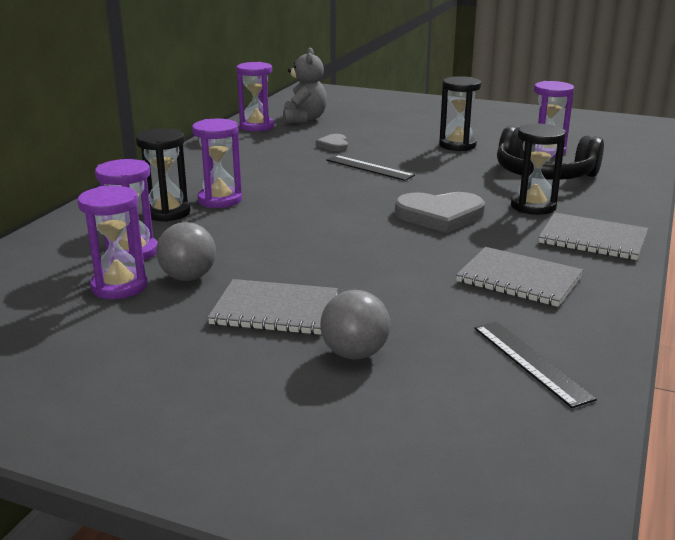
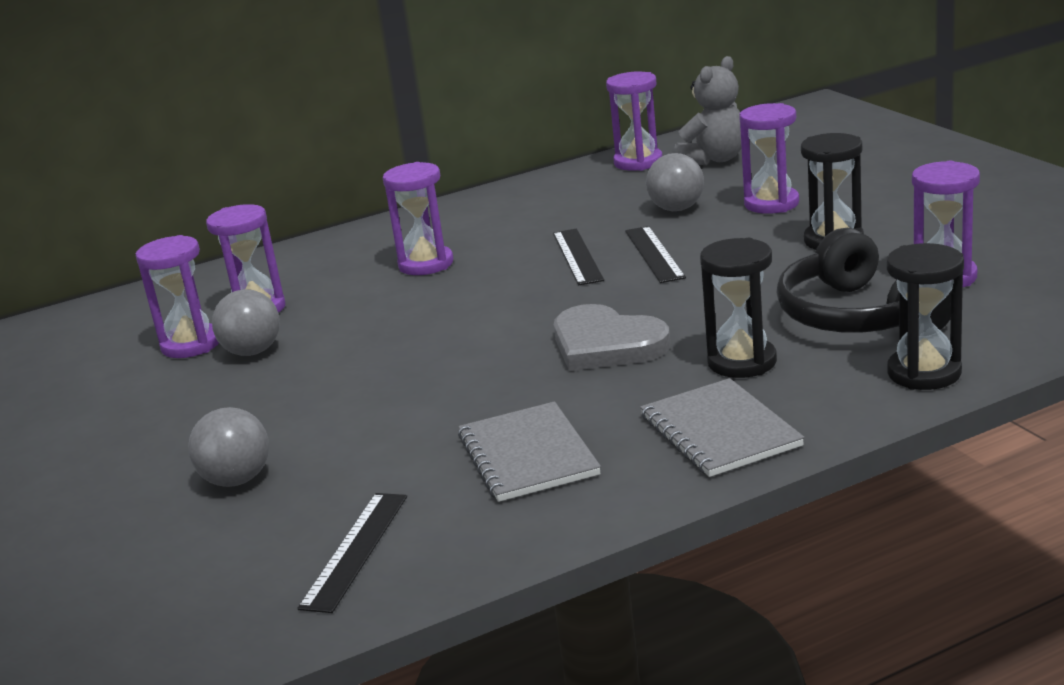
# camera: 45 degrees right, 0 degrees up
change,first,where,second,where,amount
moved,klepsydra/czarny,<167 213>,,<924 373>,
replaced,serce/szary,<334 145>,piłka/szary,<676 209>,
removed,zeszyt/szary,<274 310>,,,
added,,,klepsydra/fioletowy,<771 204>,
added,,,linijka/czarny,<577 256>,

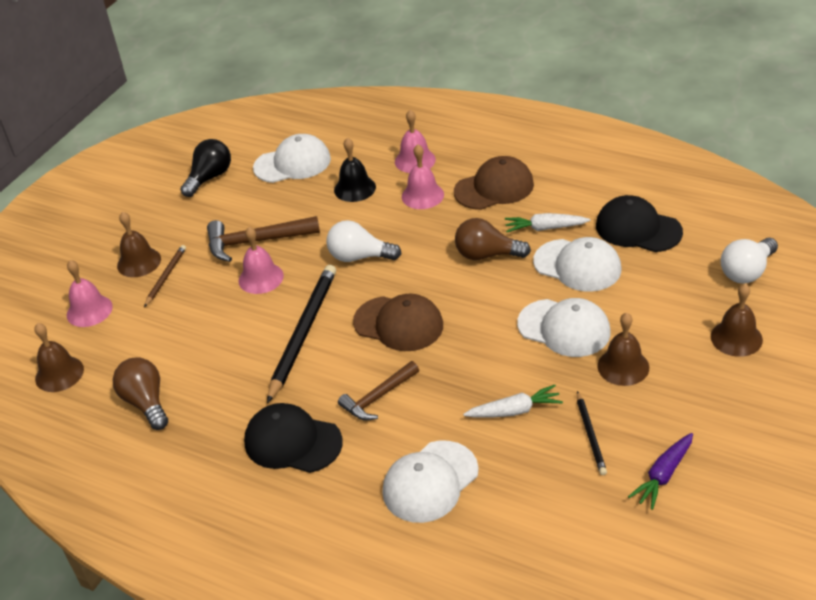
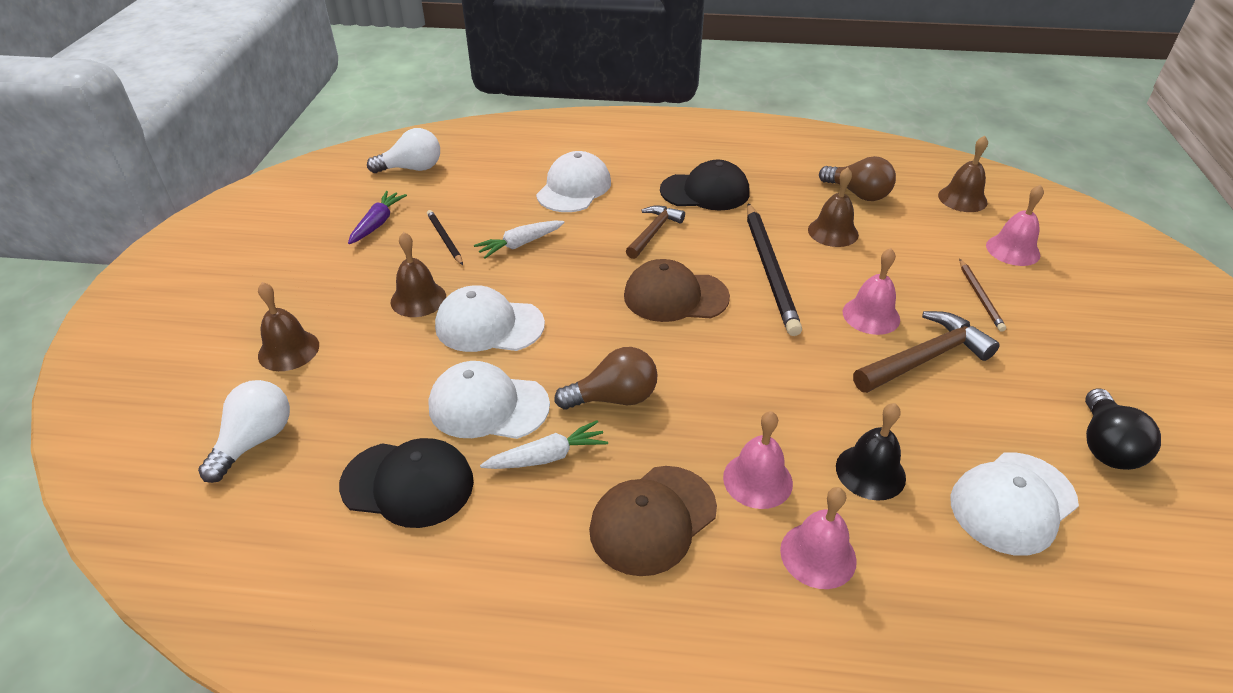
# camera: 155 degrees right, 0 degrees up
change,first,where,second,where,amount
moved,dzwonek/brązowy,<139 262>,,<833 232>,
moved,żarówka/biały,<359 257>,,<412 168>,

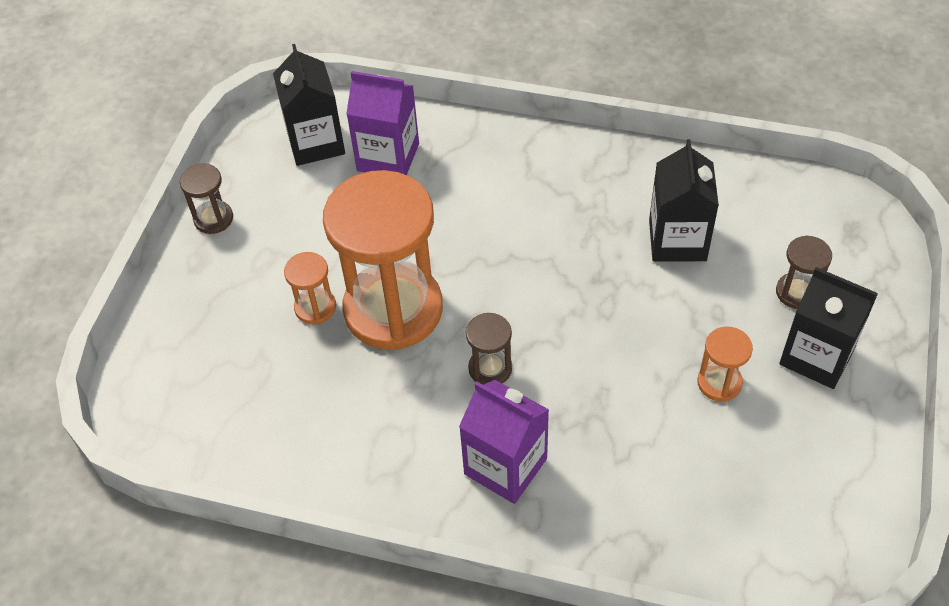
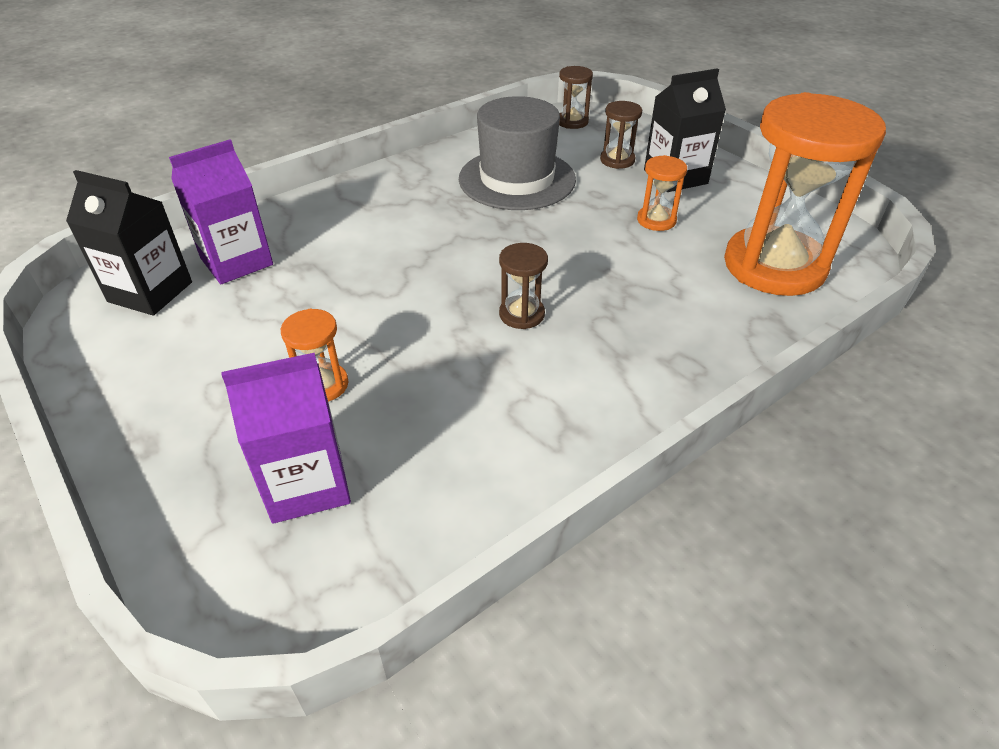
# camera: 55 degrees left, 10 degrees down
change,first,where,second,where,amount
replaced,karton mleka/czarny,<677 240>,kapelusz/szary,<517 179>,
moved,klepsydra/brązowy,<213 219>,,<572 122>,
moved,klepsydra/pomarańczowy,<393 309>,,<774 266>,
moved,karton mleka/fioletowy,<505 466>,,<307 484>,

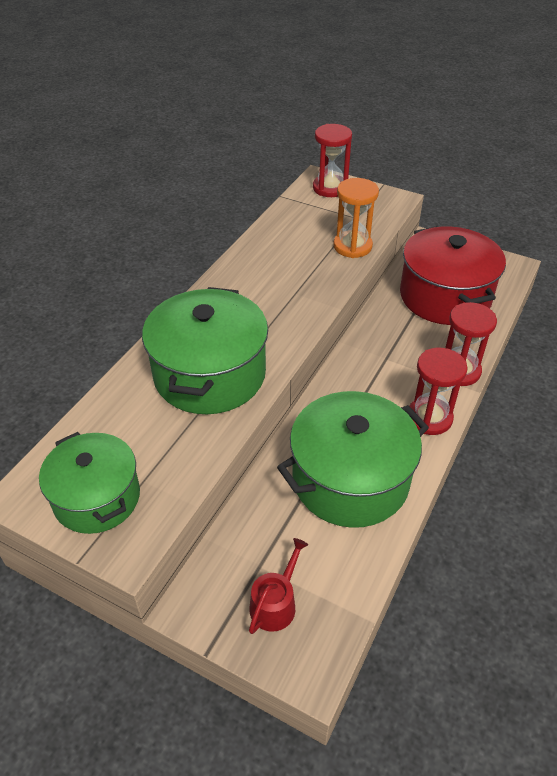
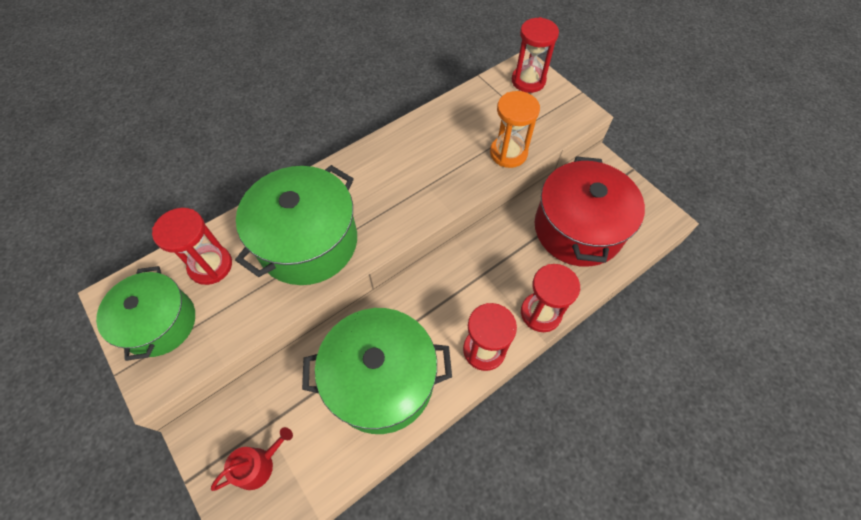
# camera: 25 degrees right, 15 degrees up
change,first,where,second,where,amount
added,,,klepsydra/czerwony,<210 266>,

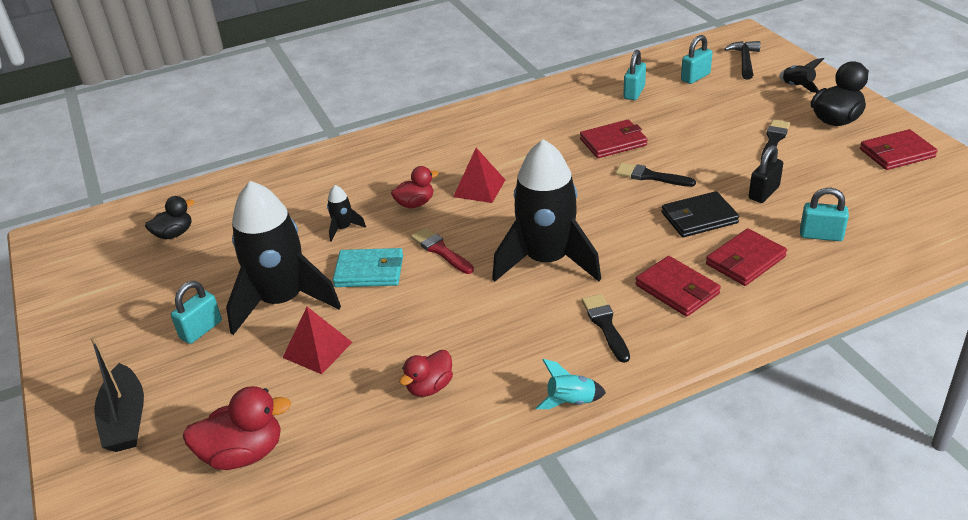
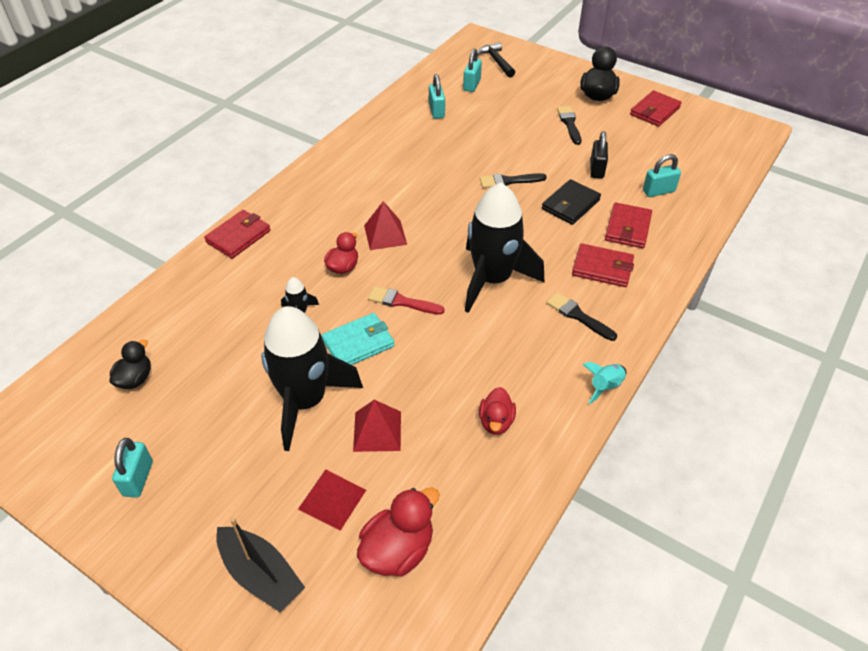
# camera: 35 degrees left, 10 degrees up
change,first,where,second,where,amount
removed,rakieta/czarny,<797 87>,,,
moved,portfel/czerwony,<613 142>,,<238 236>,
moved,kłódka/turkusowy,<201 330>,,<138 478>,
added,,,piramida/czerwony,<332 499>,

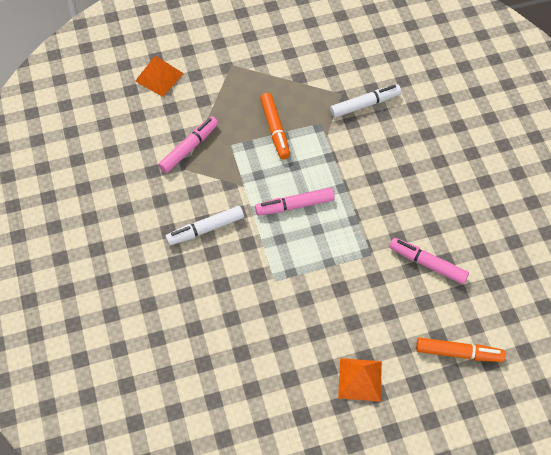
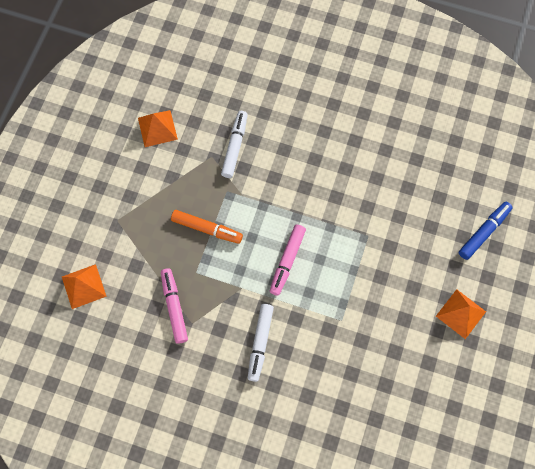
# camera: 55 degrees left, 10 degrees up
change,first,where,second,where,amount
removed,flamaster/różowy,<427 263>,,,
recoloured,flamaster/pomarańczowy,<458 353>,flamaster/niebieski,<484 232>,
added,,,piramida/pomarańczowy,<157 128>,

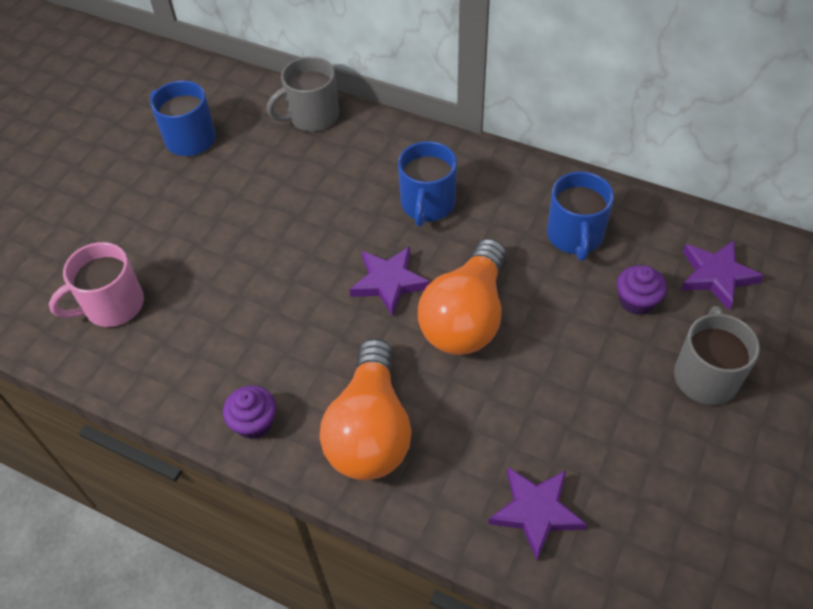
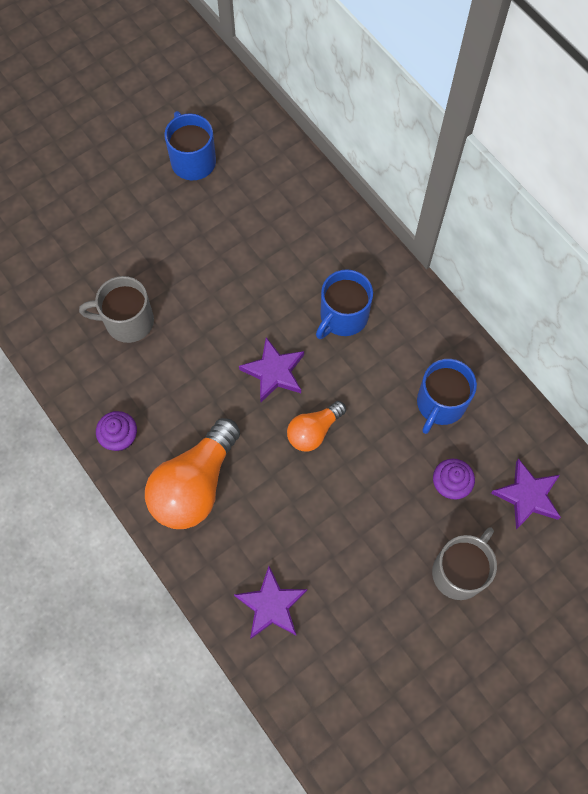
# camera: 25 degrees right, 15 degrees up
change,first,where,second,where,amount
moved,kubek/szary,<312 116>,,<127 321>,
resized,żarówka/pomarańczowy,<466 317>,,<313 431>,x0.56
removed,kubek/różowy,<112 305>,,,

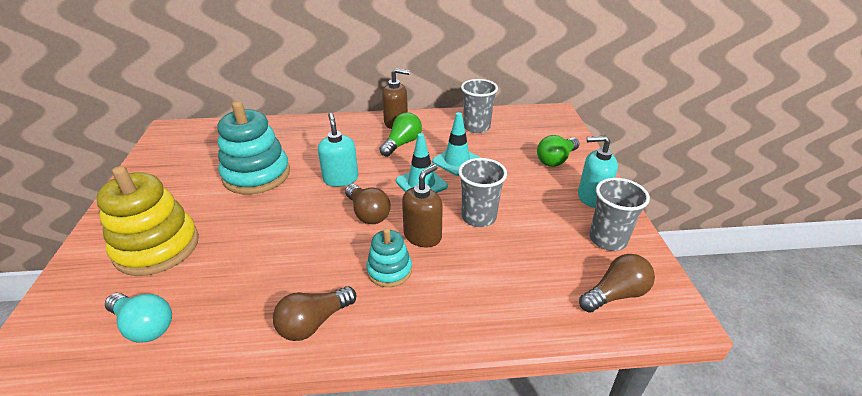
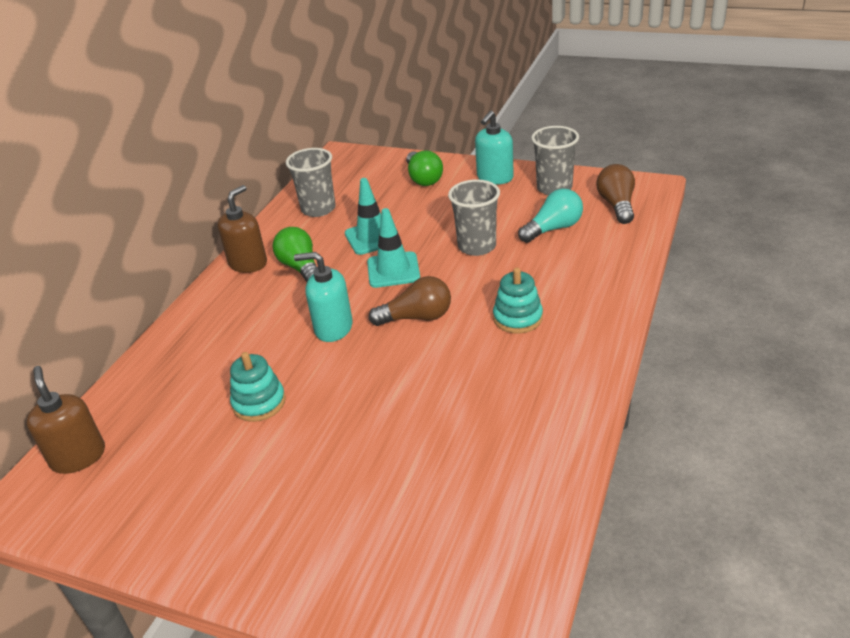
# camera: 60 degrees left, 0 degrees up
change,first,where,second,where,amount
resized,zabawka nakładanka/turkusowy,<257 175>,,<259 403>,x0.54
moved,dozownik mydła/brązowy,<422 236>,,<78 457>,
removed,zabawka nakładanka/żółty,<157 247>,,,
removed,żarówka/brązowy,<314 323>,,,
moved,żarówka/turkusowy,<144 326>,,<553 229>,

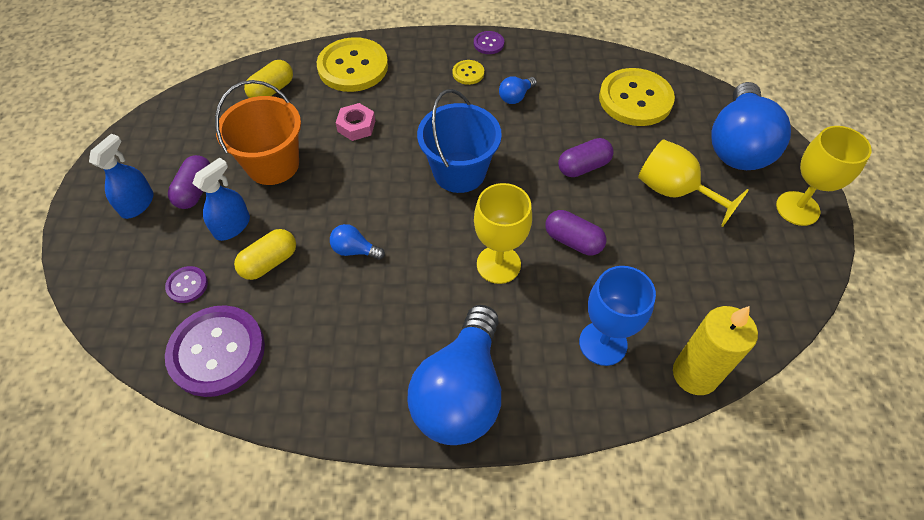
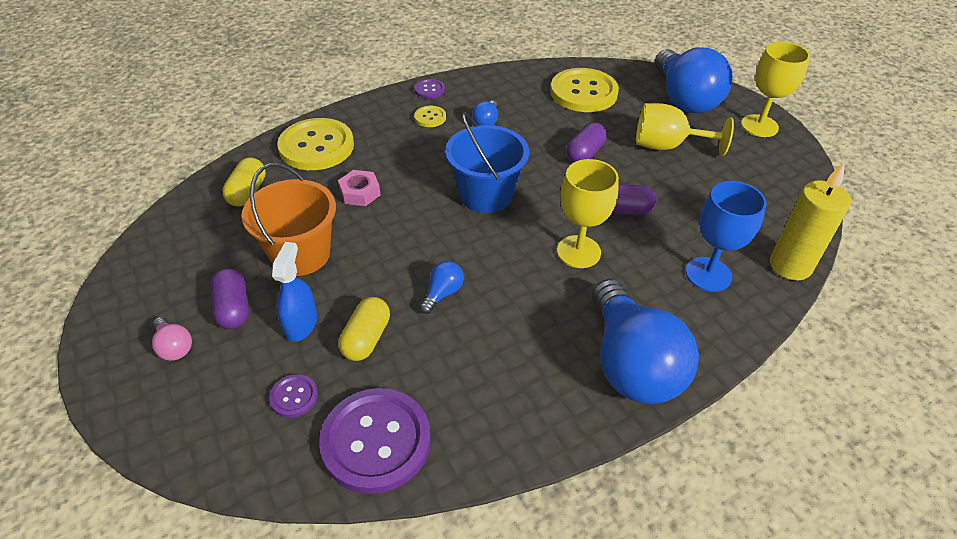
# camera: 30 degrees left, 10 degrees down
change,first,where,second,where,amount
replaced,spryskiwacz/niebieski,<137 204>,żarówka/różowy,<174 347>,
turned,żarówka/niebieski,<355 250>,,<442 293>,135 degrees clockwise

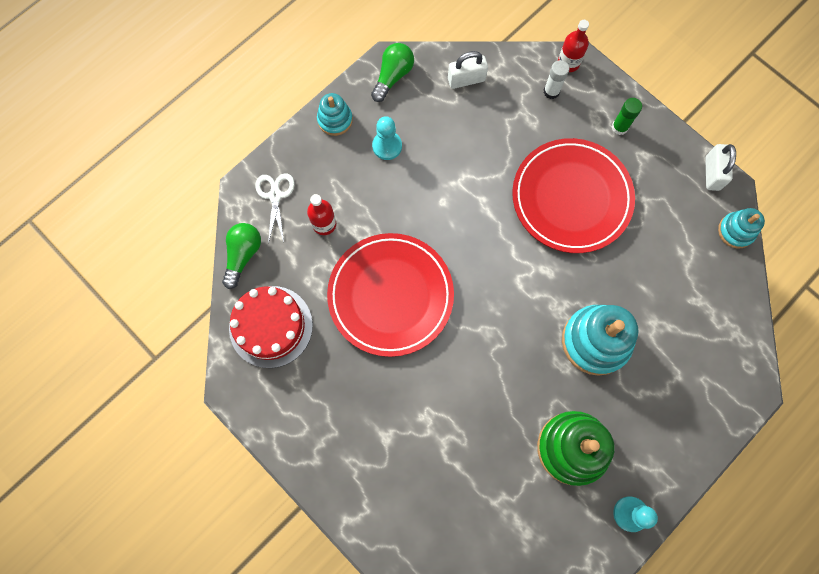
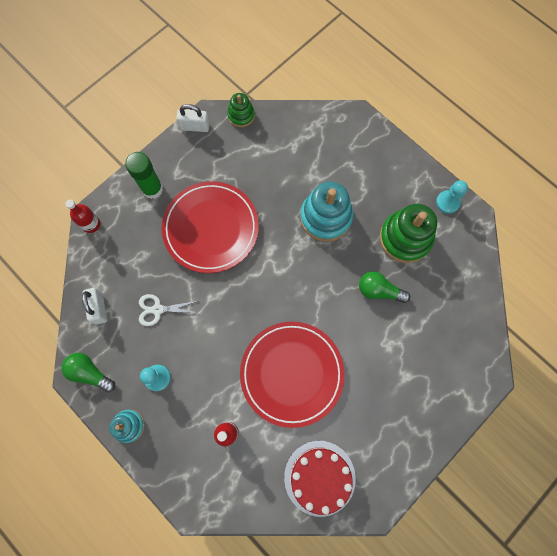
# camera: 90 degrees left, 0 degrees up
change,first,where,second,where,amount
removed,klej w sztyfcie/biały,<551 91>,,,
resized,klej w sztyfcie/zielony,<619 127>,,<152 189>,x1.60
moved,nożyczki/biały,<275 196>,,<158 309>,
recoloured,zabawka nakładanka/turkusowy,<736 231>,zabawka nakładanka/zielony,<241 115>,
moved,żarówka/zielony,<243 255>,,<379 290>,

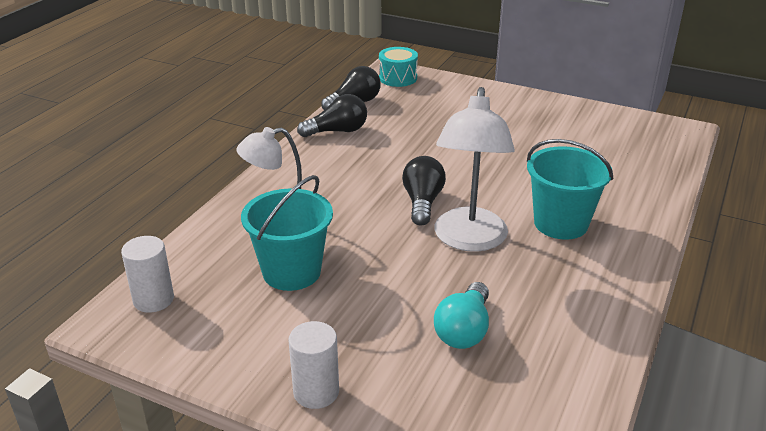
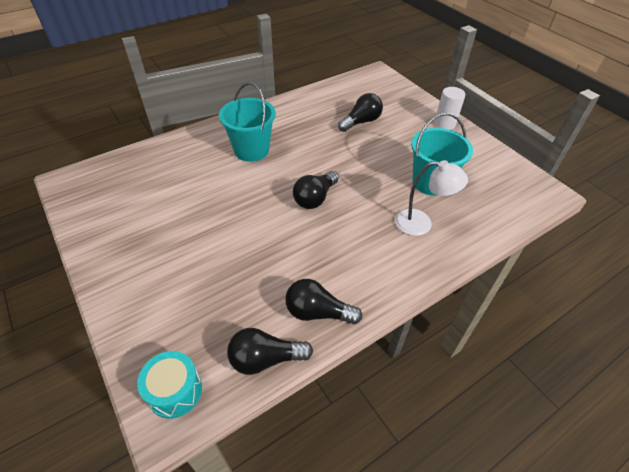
# camera: 150 degrees left, 15 degrees up
change,first,where,second,where,amount
removed,lampka/biały,<469 240>,,,
removed,walec/biały,<153 300>,,,
recoloured,żarówka/turkusowy,<464 330>,żarówka/czarny,<361 122>,

